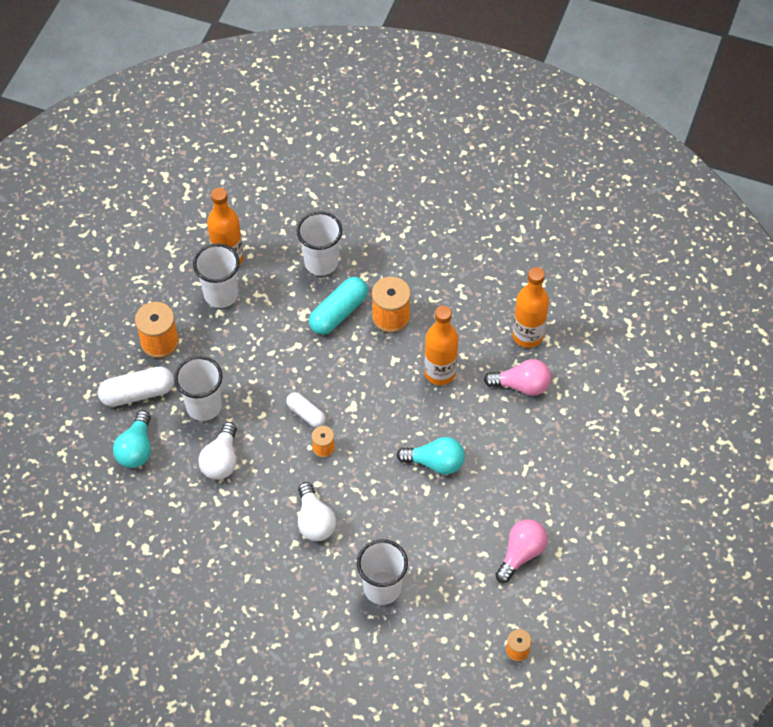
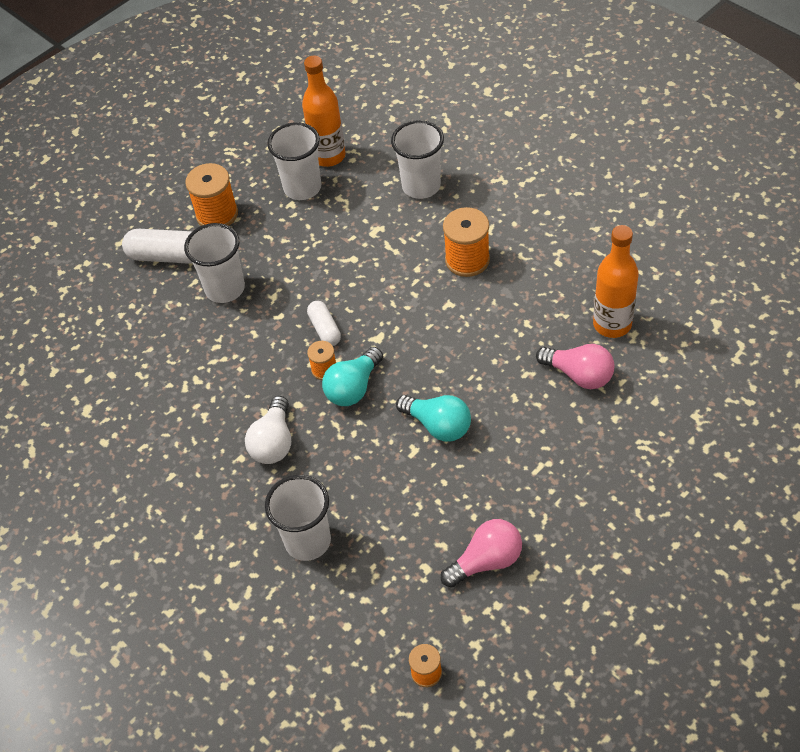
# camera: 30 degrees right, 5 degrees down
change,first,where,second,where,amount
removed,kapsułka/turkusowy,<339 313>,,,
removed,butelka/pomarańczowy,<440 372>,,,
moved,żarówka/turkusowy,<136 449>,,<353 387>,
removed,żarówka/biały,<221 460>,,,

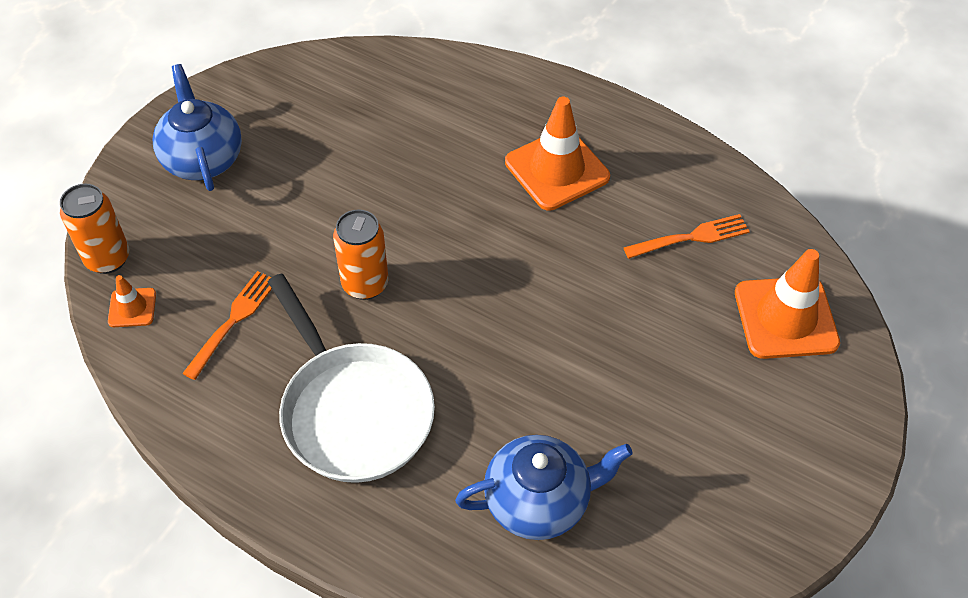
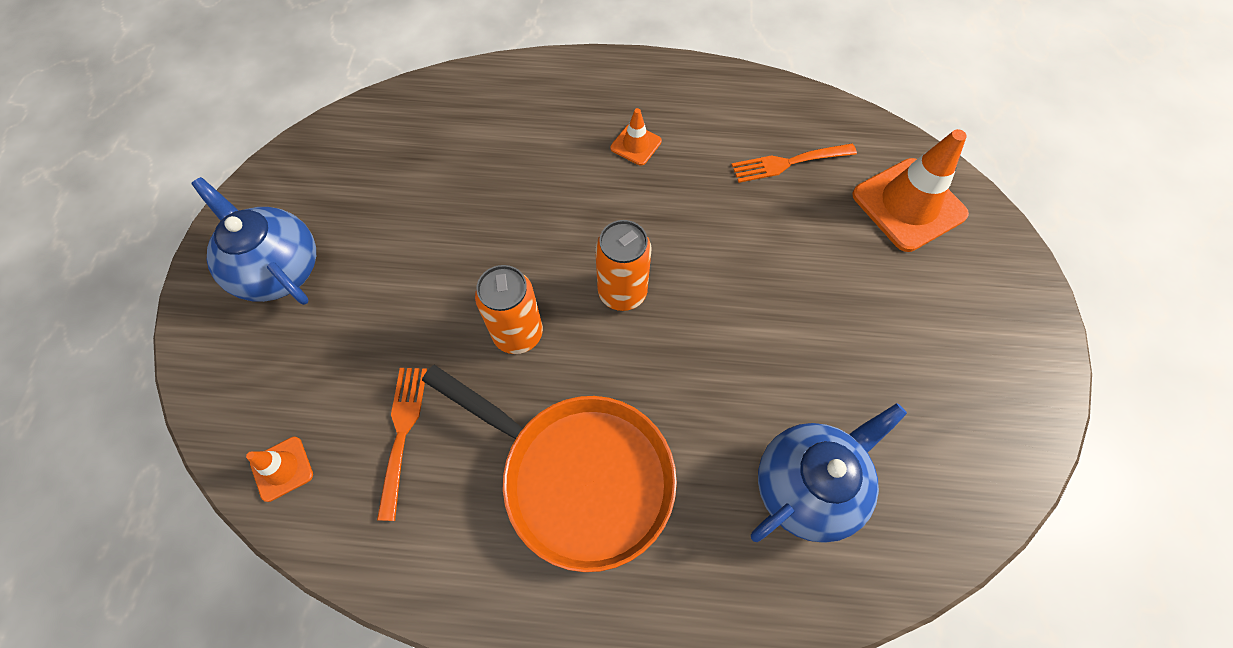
# camera: 25 degrees left, 10 degrees up
change,first,where,second,where,amount
resized,pachołek/pomarańczowy,<557 170>,,<636 145>,x0.49
moved,puszka/pomarańczowy,<108 259>,,<622 292>,
turned,widelec/pomarańczowy,<691 237>,,<788 163>,150 degrees counterclockwise
recoloured,patelnia/biały,<353 411>,patelnia/pomarańczowy,<579 476>,

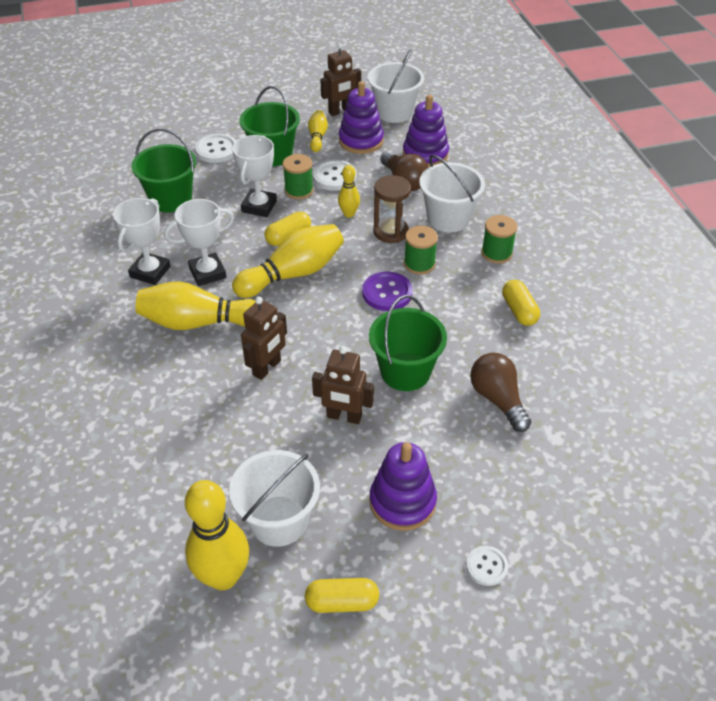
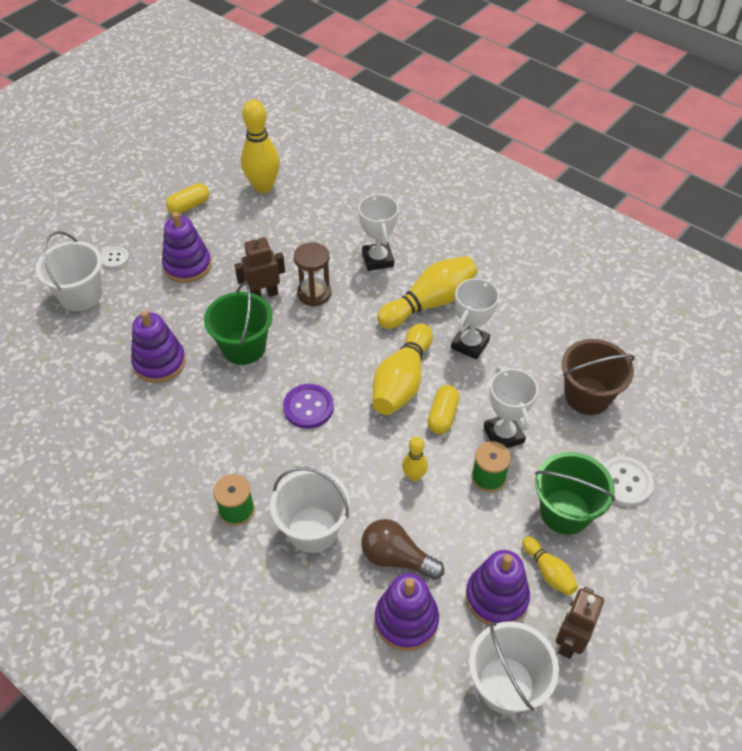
# camera: 145 degrees right, 5 degrees up
change,first,where,second,where,amount
recoloured,wiadro/zielony,<171 199>,wiadro/brązowy,<587 396>,
removed,guzik/biały,<334 177>,,,
moved,klepsydra/brązowy,<390 232>,,<314 294>,
moved,puchar/biały,<150 272>,,<378 259>,
removed,szpulka/zielony,<419 264>,,,
removed,kapsułka/żółty,<519 311>,,,
removed,robot/brązowy,<267 368>,,,
replaced,żarówka/brązowy,<497 399>,zabawka nakładanka/fioletowy,<159 362>,
moved,wiadro/biały,<279 521>,,<81 295>,

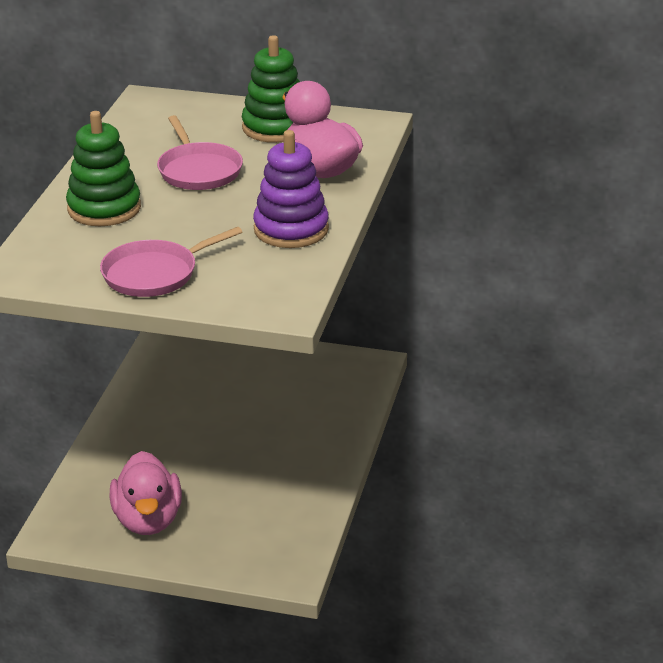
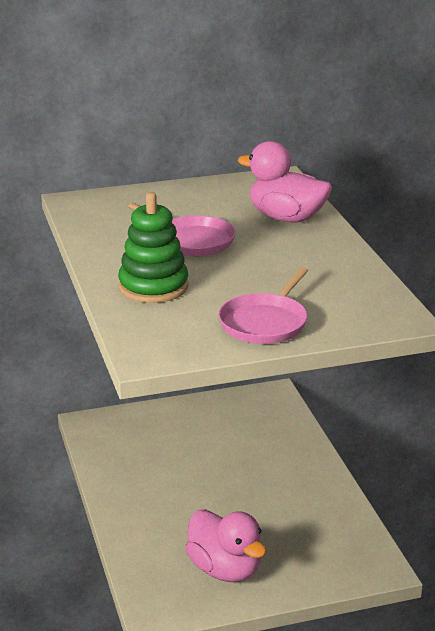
# camera: 30 degrees left, 5 degrees down
change,first,where,second,where,amount
removed,zabawka nakładanka/zielony,<275 127>,,,
removed,zabawka nakładanka/fioletowy,<291 229>,,,

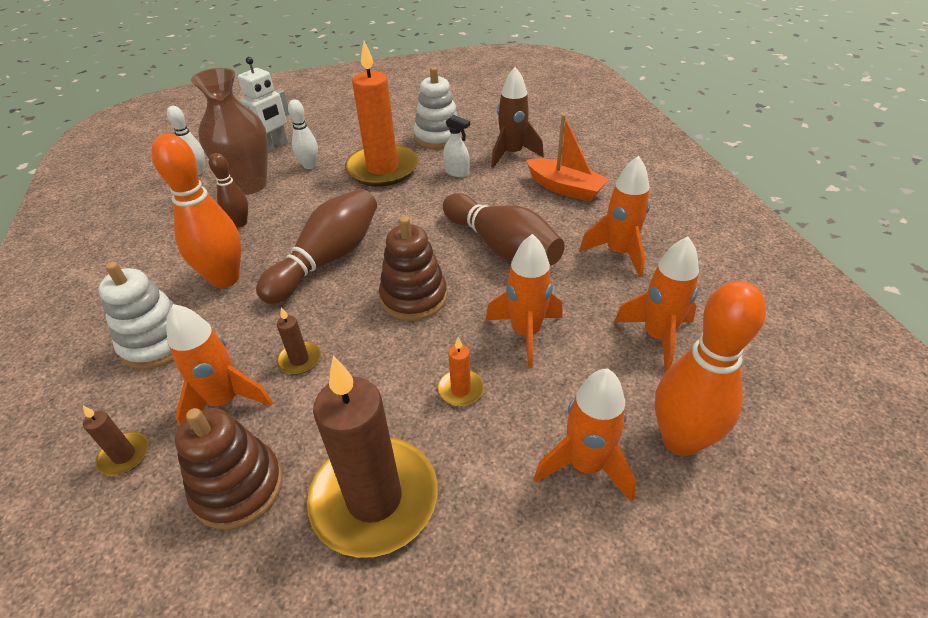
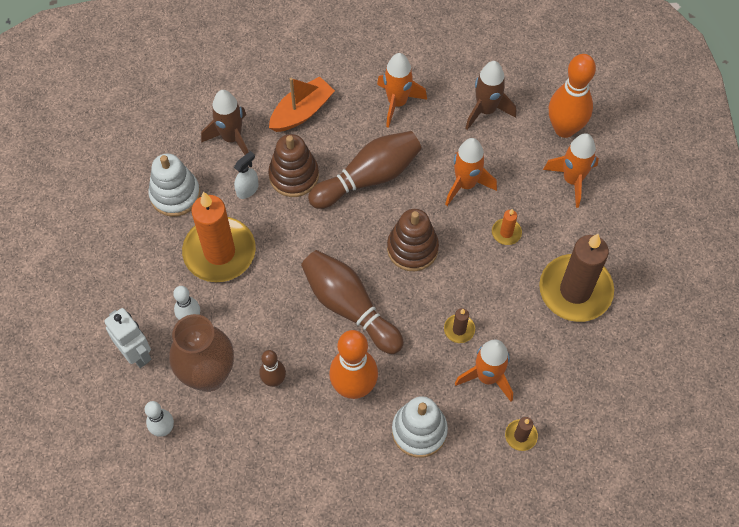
# camera: 80 degrees left, 20 degrees up
change,first,where,second,where,amount
recoloured,rakieta/pomarańczowy,<657 337>,rakieta/brązowy,<486 110>,
moved,zabawka nakładanka/brązowy,<238 487>,,<294 175>,

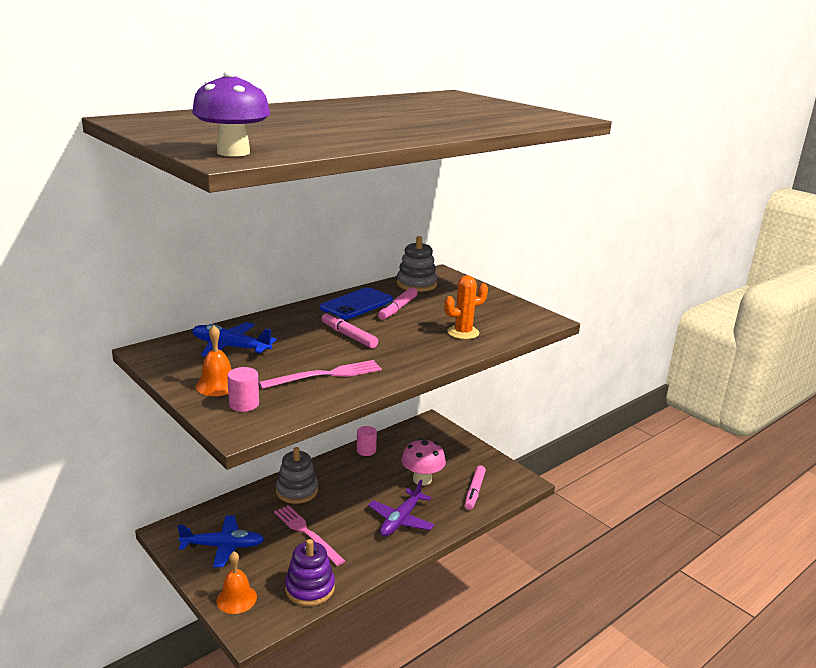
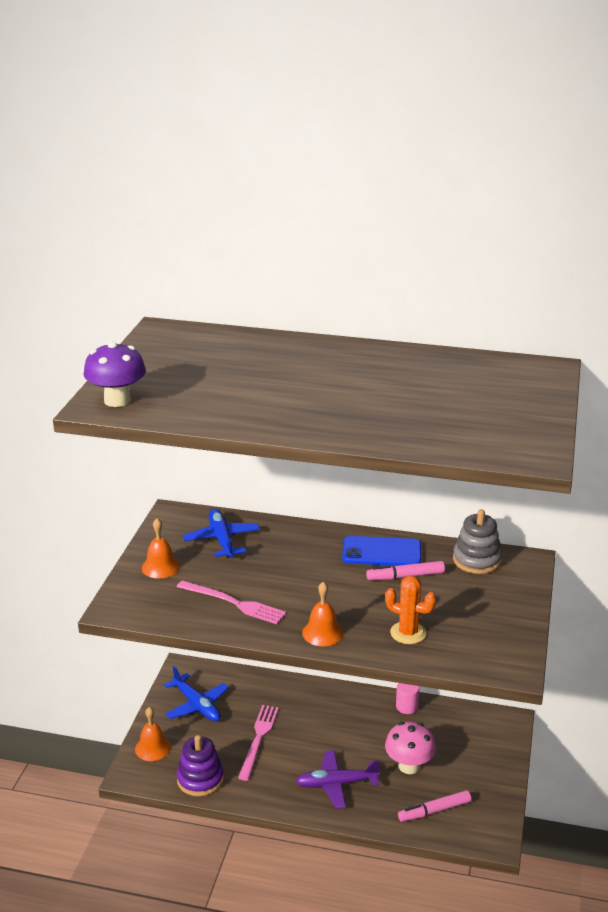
# camera: 55 degrees right, 5 degrees up
change,first,where,second,where,amount
removed,flamaster/różowy,<348 336>,,,
removed,walec/różowy,<244 404>,,,
removed,zabawka nakładanka/szary,<297 491>,,,
added,,,dzwonek/pomarańczowy,<322 633>,

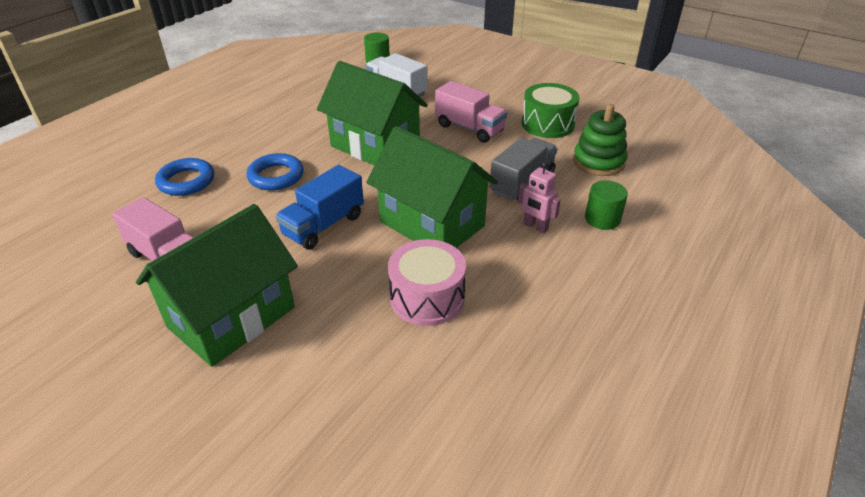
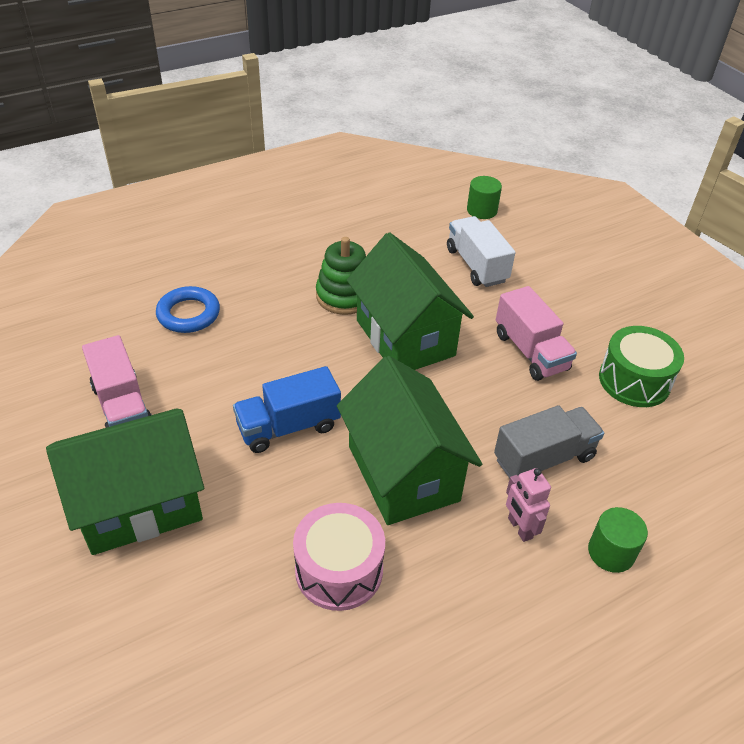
# camera: 25 degrees right, 5 degrees up
change,first,where,second,where,amount
moved,zabawka nakładanka/zielony,<598 162>,,<344 296>,
removed,pierścień/niebieski,<276 176>,,,

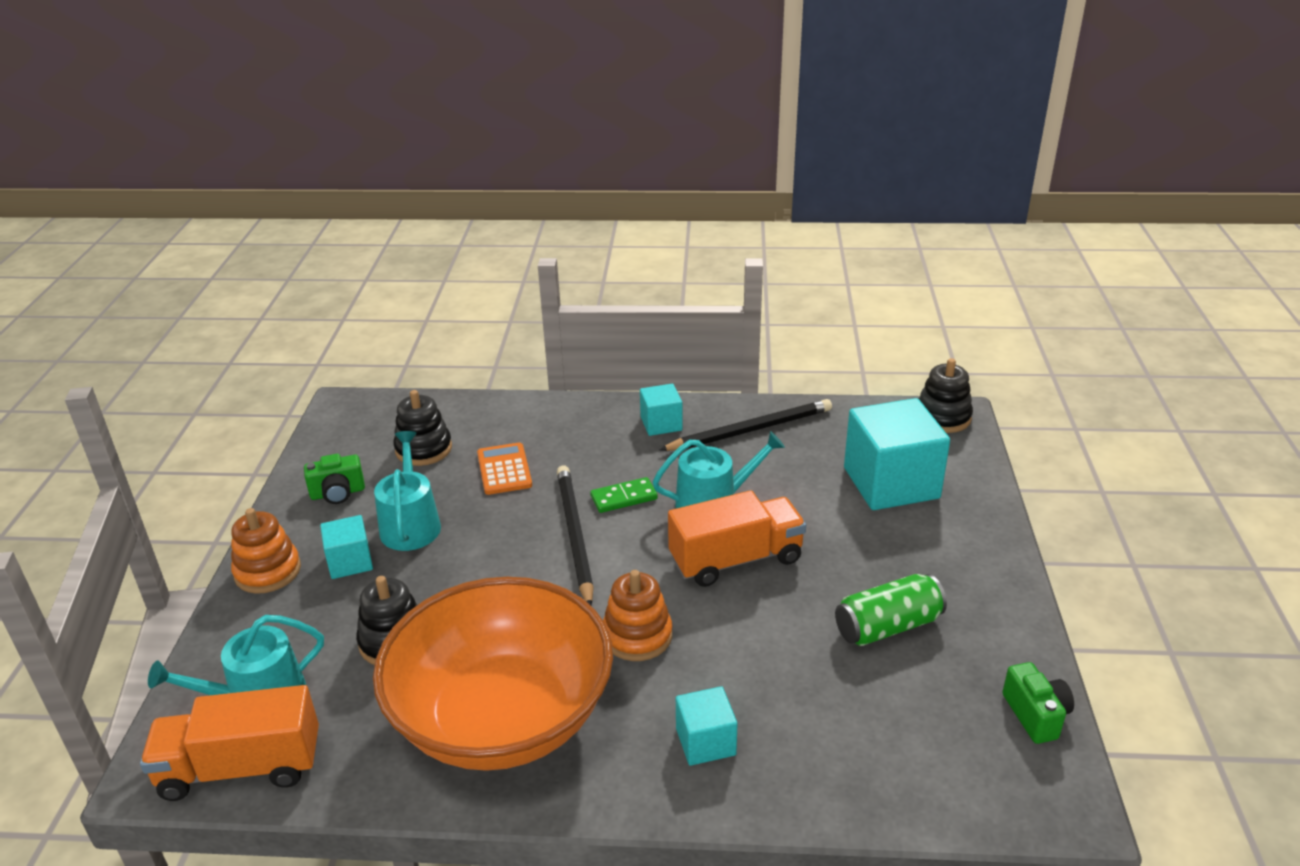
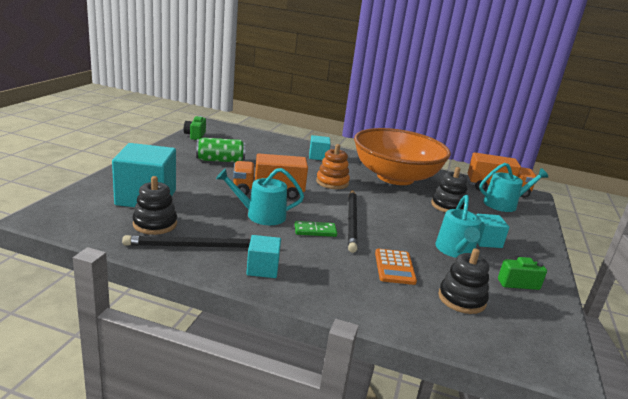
# camera: 170 degrees left, 10 degrees down
change,first,where,second,where,amount
moved,zabawka nakładanka/czarny,<942 417>,,<155 224>,
removed,zabawka nakładanka/pomarańczowy,<268 571>,,,

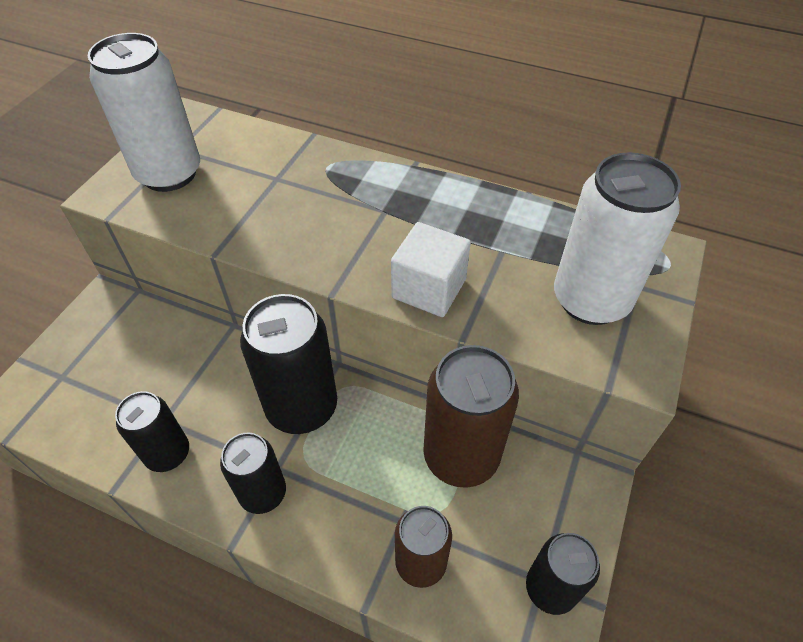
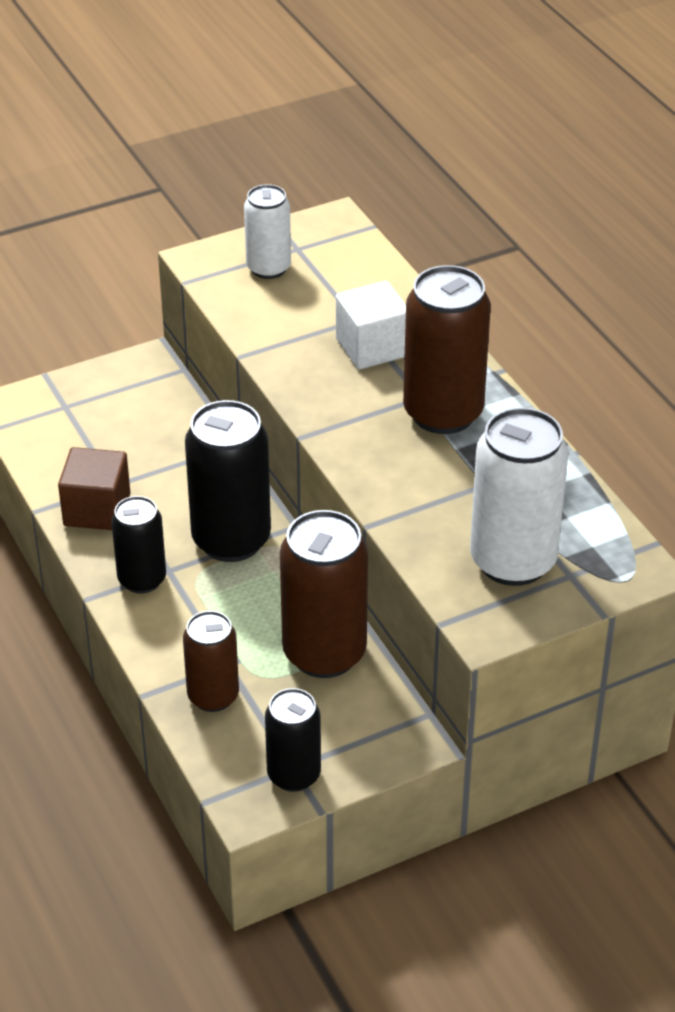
# camera: 40 degrees right, 10 degrees down
change,first,where,second,where,amount
resized,puszka/biały,<169 174>,,<268 268>,x0.60
moved,sześcian/biały,<429 288>,,<372 347>,
replaced,puszka/czarny,<168 454>,sześcian/brązowy,<97 510>,
added,,,puszka/brązowy,<443 413>,

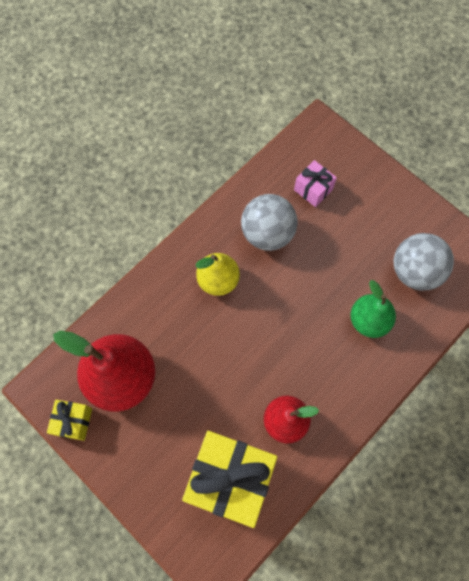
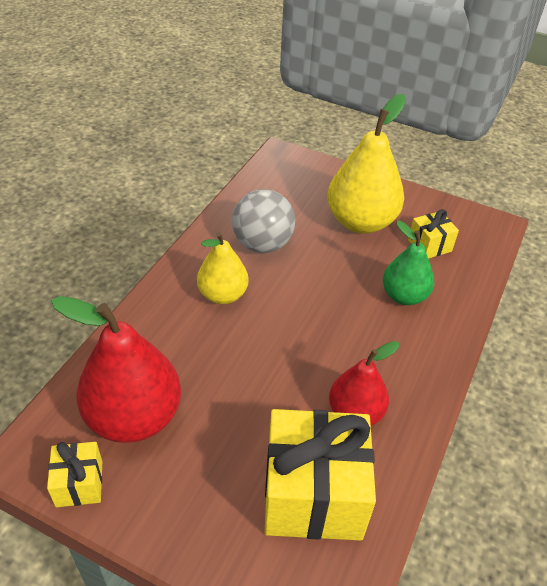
# camera: 20 degrees left, 25 degrees down
change,first,where,second,where,amount
removed,prezent/różowy,<313 189>,,,
replaced,piłka/szary,<415 271>,prezent/żółty,<429 245>,
added,,,gruszka/żółty,<361 222>,

